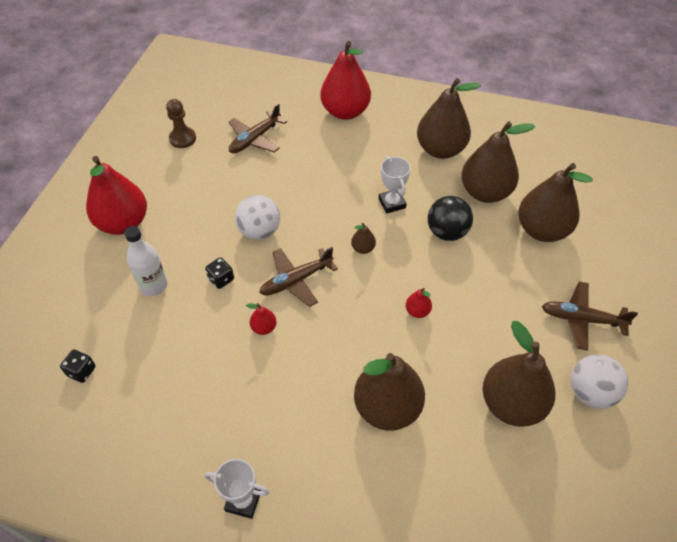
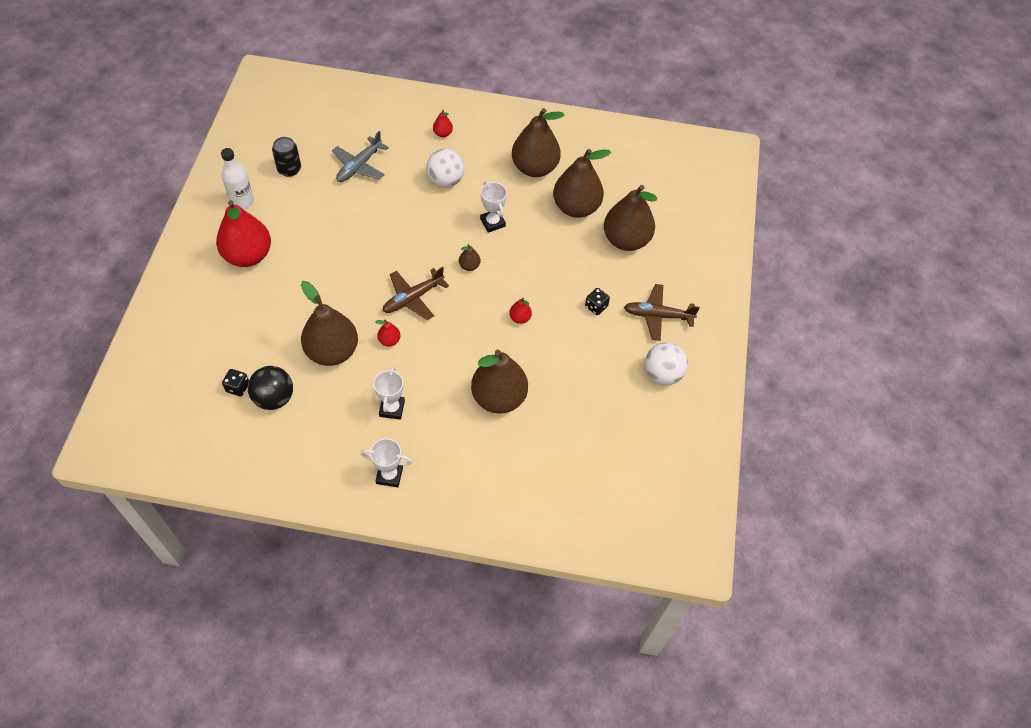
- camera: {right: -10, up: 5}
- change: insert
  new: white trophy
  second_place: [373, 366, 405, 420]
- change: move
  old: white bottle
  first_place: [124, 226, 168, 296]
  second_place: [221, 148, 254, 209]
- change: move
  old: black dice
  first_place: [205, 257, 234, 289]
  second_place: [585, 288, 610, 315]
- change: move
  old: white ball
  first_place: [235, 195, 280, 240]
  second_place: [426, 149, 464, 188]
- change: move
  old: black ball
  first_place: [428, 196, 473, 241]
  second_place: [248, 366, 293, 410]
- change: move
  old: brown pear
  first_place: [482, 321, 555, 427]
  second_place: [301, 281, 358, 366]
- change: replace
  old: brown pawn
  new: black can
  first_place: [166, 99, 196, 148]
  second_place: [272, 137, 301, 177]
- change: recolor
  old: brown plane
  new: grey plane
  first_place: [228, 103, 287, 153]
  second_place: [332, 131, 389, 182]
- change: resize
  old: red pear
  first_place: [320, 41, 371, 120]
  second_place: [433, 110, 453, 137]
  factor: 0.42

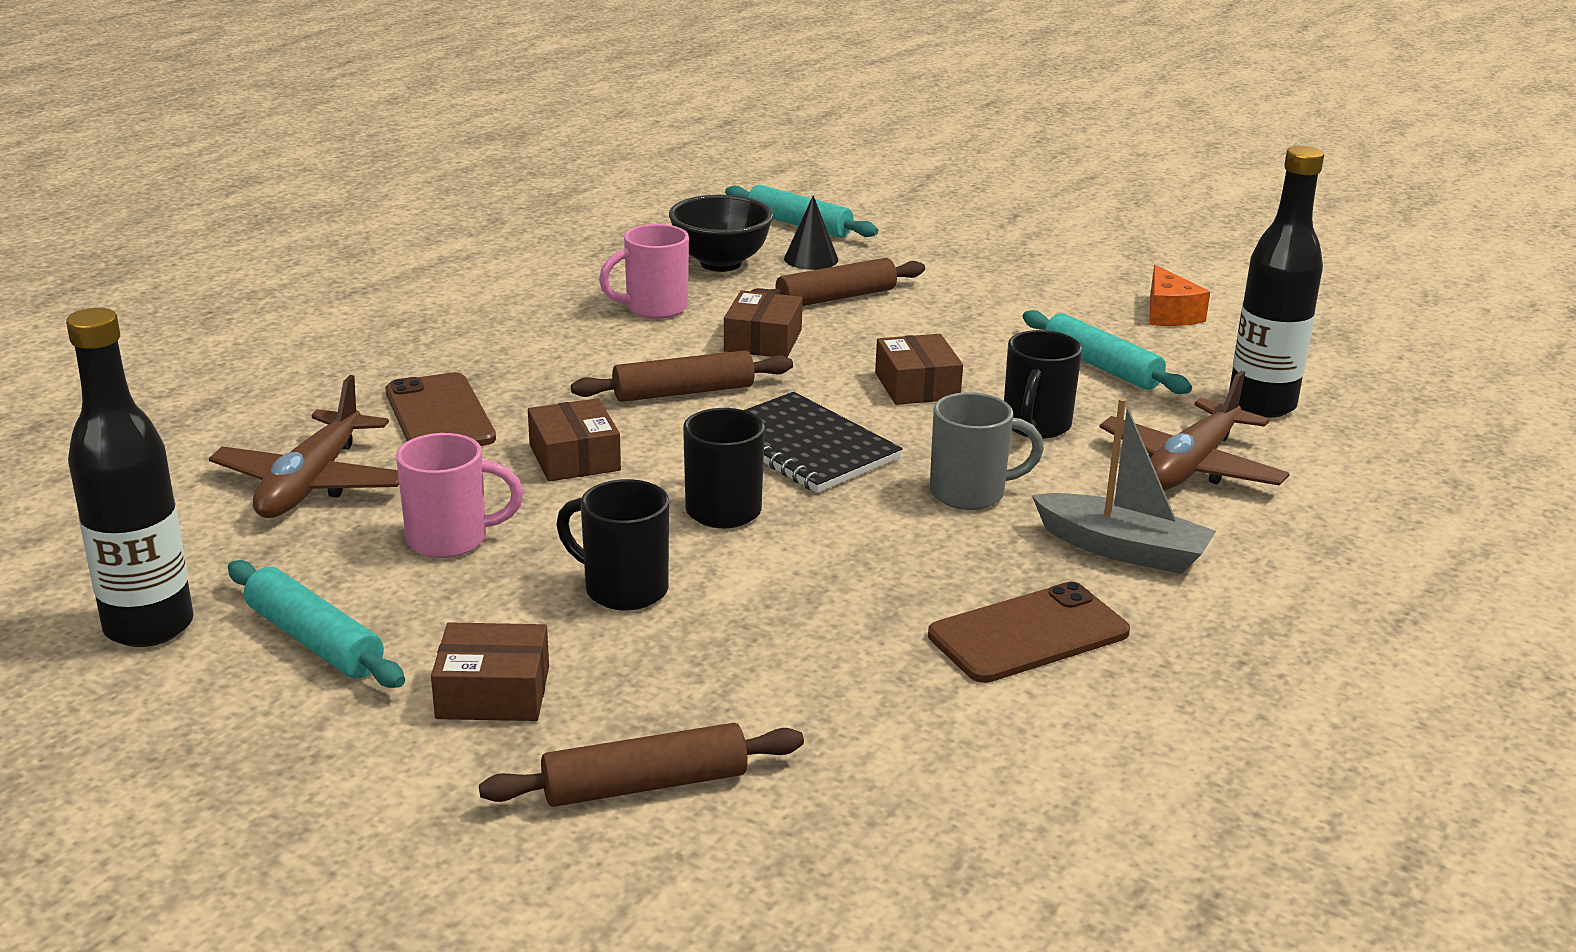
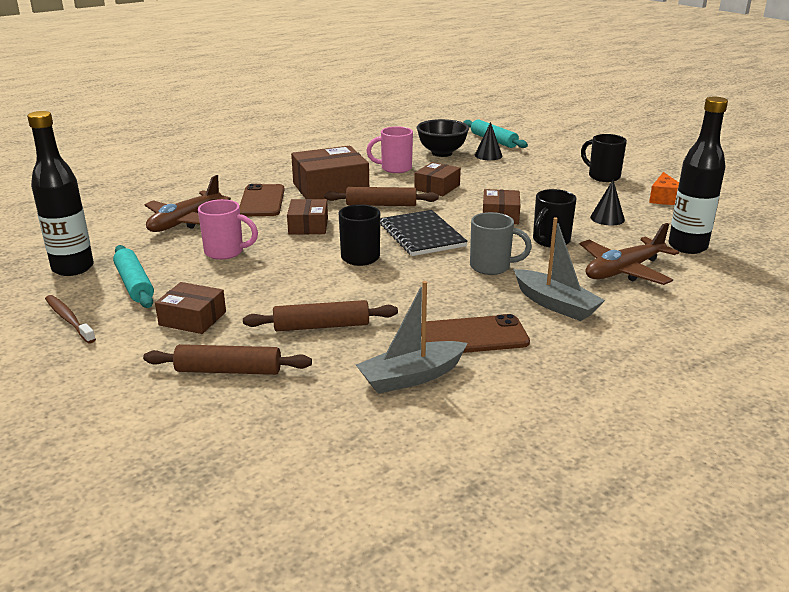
- camera: {right: 20, up: 0}
- change: insert
  new: brown toothbrush
  second_place: [45, 295, 96, 343]
- change: insert
  new: brown box
  second_place: [291, 146, 369, 199]
- change: insert
  new: grey boat
  second_place: [356, 281, 468, 394]
- change: move
  old: black mug
  first_place: [557, 479, 669, 611]
  second_place: [581, 134, 627, 182]
- change: move
  old: brown rolling pin
  first_place: [751, 258, 925, 306]
  second_place: [243, 300, 398, 331]
- change: replace
  old: turquoise rolling pin
  new: black cone
  first_place: [1022, 310, 1192, 394]
  second_place: [590, 180, 625, 226]

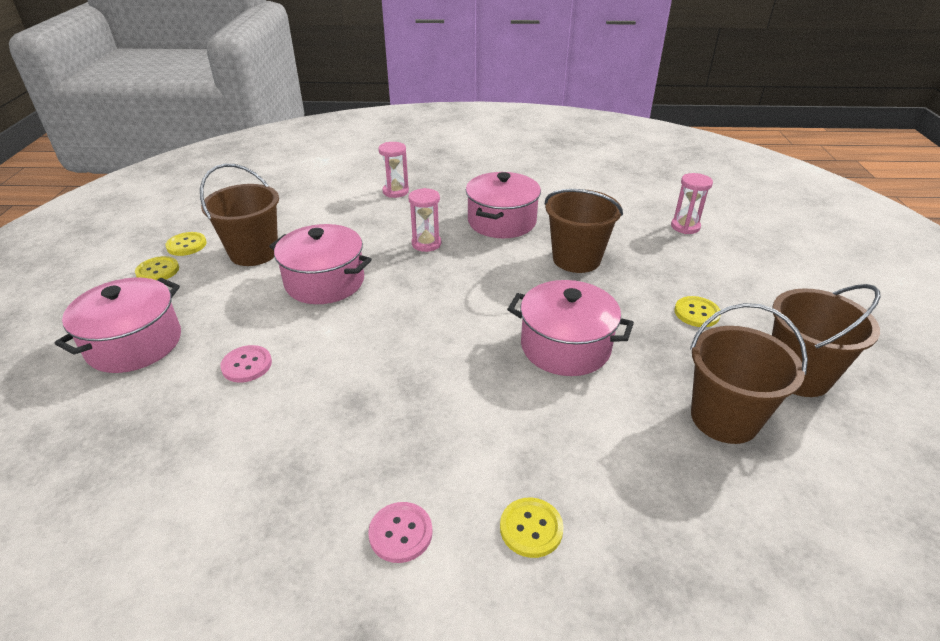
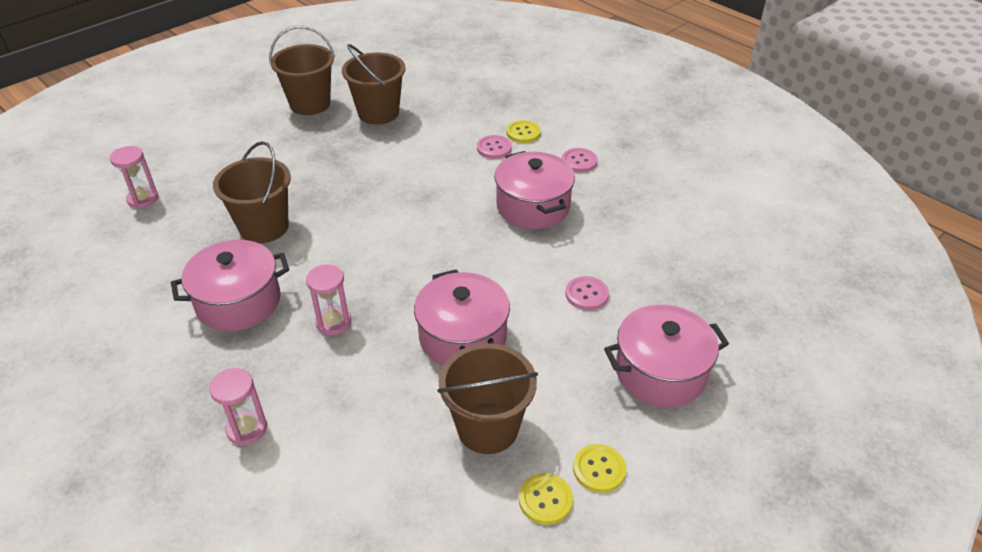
- camera: {right: -135, up: 5}
- change: delete
  old: yellow button
  first_place: [674, 296, 721, 327]
- change: insert
  new: pink button
  second_place: [477, 135, 512, 159]
- change: move
  old: pink pot
  first_place: [507, 280, 634, 376]
  second_place: [494, 151, 575, 229]

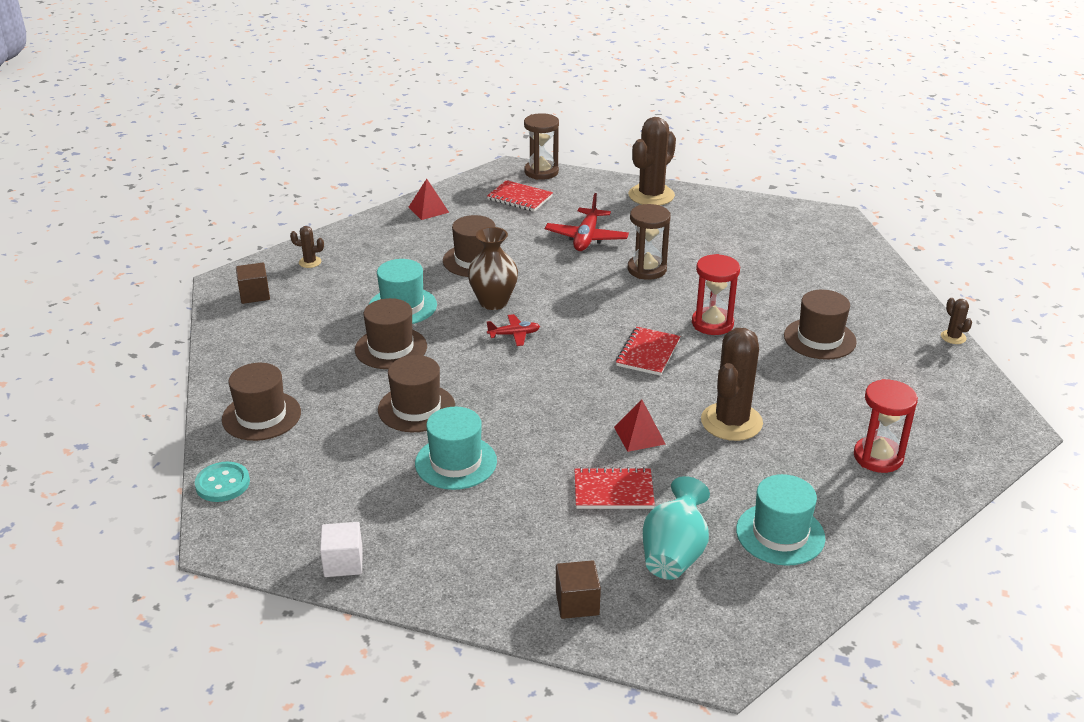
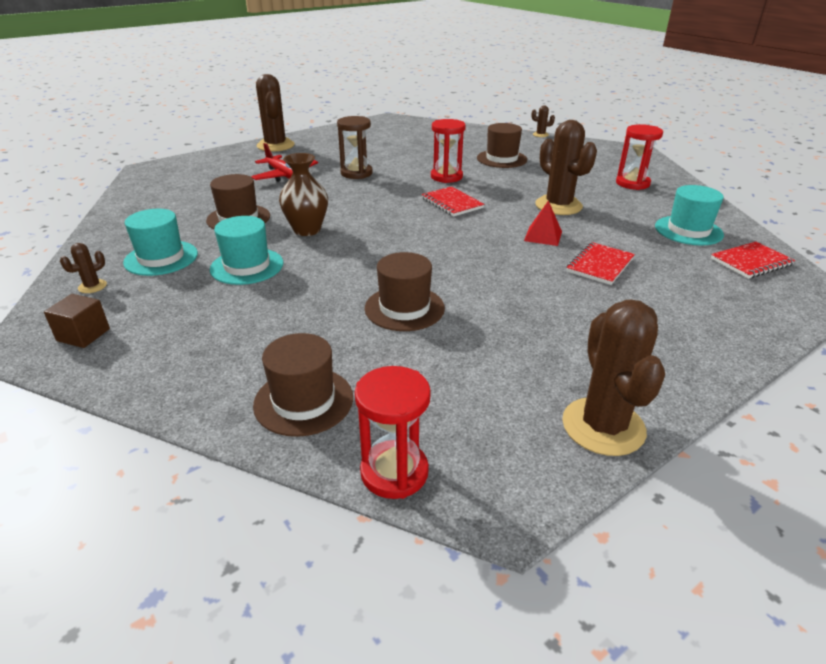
- camera: {right: -55, up: 0}
- change: delete
  old: brown hat
  first_place: [355, 298, 427, 369]
- change: delete
  old: red pyramid
  first_place: [408, 179, 449, 220]
- change: delete
  old: red plane
  first_place: [487, 314, 540, 346]
- change: delete
  old: brown hourglass
  first_place: [524, 113, 559, 180]
- change: delete
  old: brown cube
  first_place: [556, 560, 601, 619]
- change: delete
  old: turquoise vase
  first_place: [643, 476, 710, 580]
- change: move
  old: turquoise hat
  first_place: [415, 407, 497, 490]
  second_place: [123, 209, 198, 276]
- change: move
  old: red notebook
  first_place: [487, 180, 553, 212]
  second_place: [711, 242, 795, 279]
- change: replace
  old: turquoise button
  new: red hourglass
  first_place: [195, 462, 250, 502]
  second_place: [355, 366, 431, 499]
- change: replace
  old: white cube
  new: brown cactus
  first_place: [320, 522, 363, 577]
  second_place: [562, 300, 665, 456]

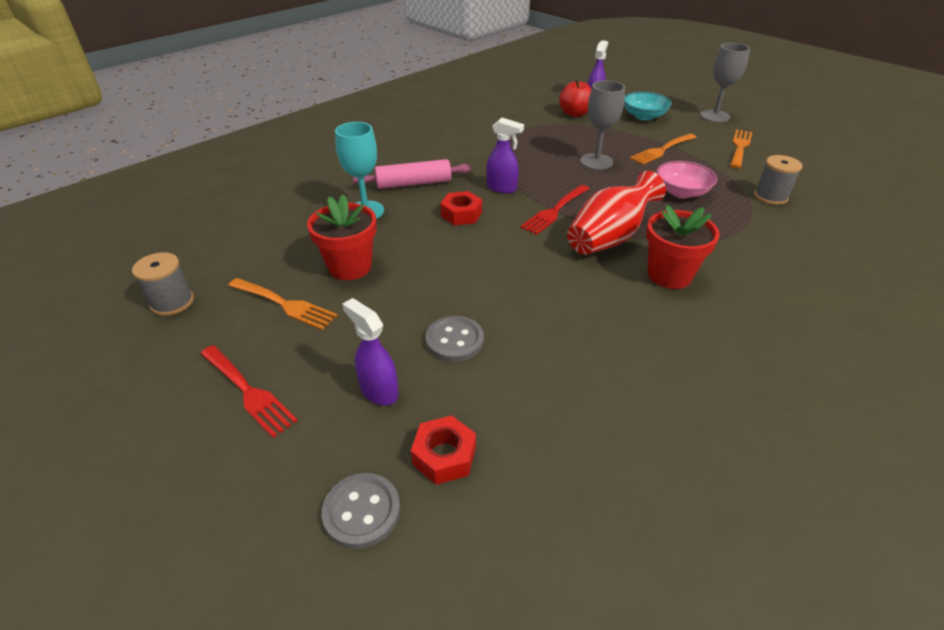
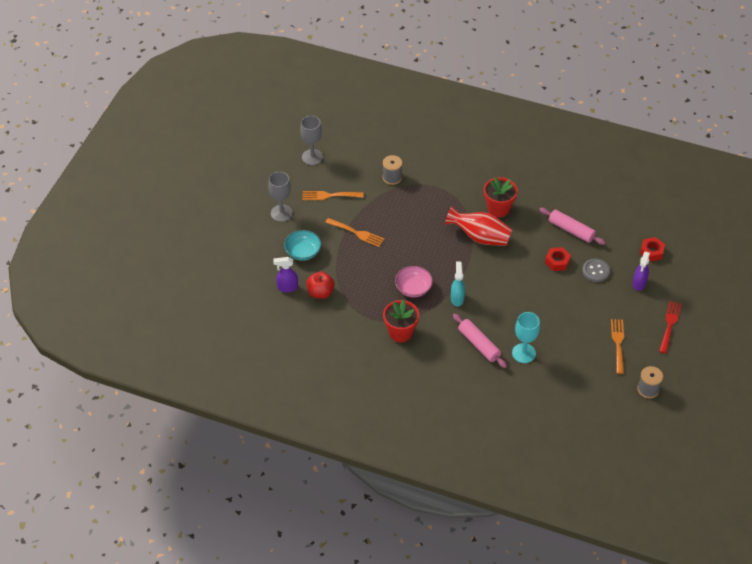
- camera: {right: -115, up: 10}
- change: delete
  old: grey button
  first_place: [322, 473, 400, 549]
- change: delete
  old: red fork
  first_place: [520, 185, 589, 235]
- change: insert
  new: pink rolling pin
  second_place: [539, 208, 606, 245]
- change: move
  old: red flower pot
  first_place: [307, 195, 377, 280]
  second_place: [383, 299, 419, 342]
- change: move
  old: red nut
  first_place: [440, 191, 482, 225]
  second_place: [545, 247, 571, 271]
- change: move
  old: grey goblet
  first_place: [580, 80, 625, 170]
  second_place: [300, 116, 323, 165]
- change: move
  old: pink bowl
  first_place: [656, 161, 717, 198]
  second_place: [395, 266, 433, 297]
- change: recolor
  old: purple spray bottle
  new: turquoise spray bottle
  first_place: [486, 118, 524, 194]
  second_place: [451, 262, 465, 307]

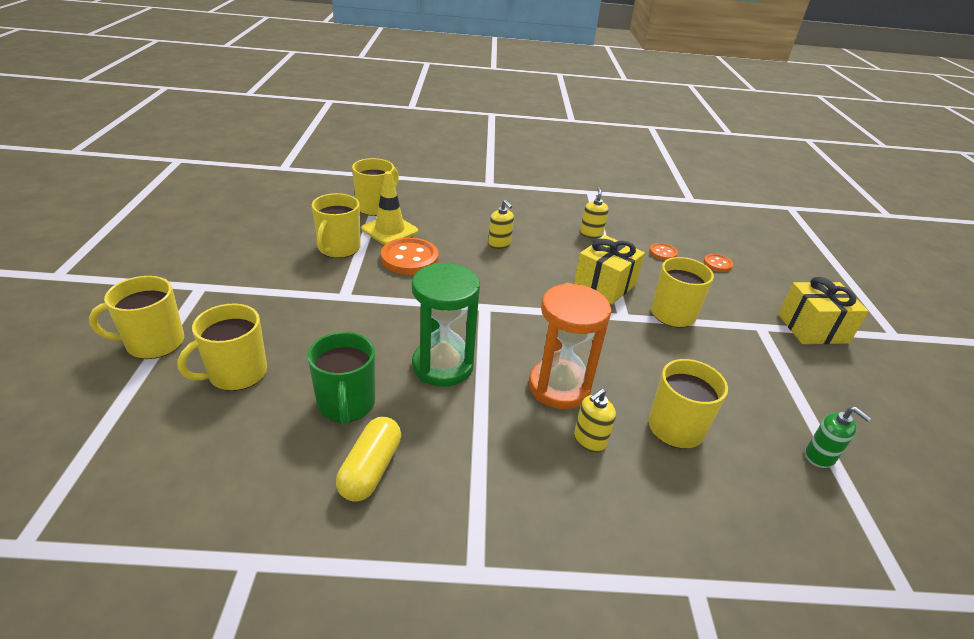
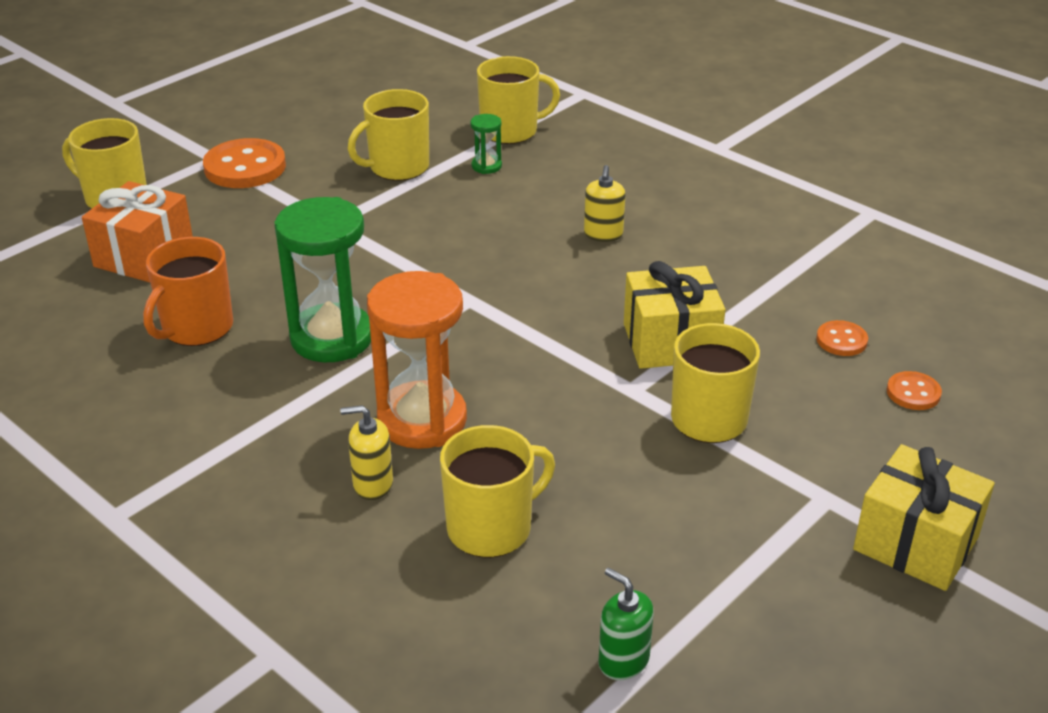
- camera: {right: 45, up: 0}
- change: delete
  old: yellow capsule
  first_place: [336, 417, 401, 502]
- change: delete
  old: yellow soap dispenser
  first_place: [580, 187, 609, 238]
- change: move
  old: orange button
  first_place: [381, 238, 439, 275]
  second_place: [203, 138, 286, 188]
- change: replace
  old: yellow mug
  new: orange gift
  first_place: [177, 304, 267, 391]
  second_place: [82, 181, 193, 282]
- change: replace
  old: yellow traffic cone
  new: green hourglass
  first_place: [361, 171, 418, 245]
  second_place: [470, 114, 502, 174]
- change: recolor
  old: green mug
  new: orange mug
  first_place: [308, 332, 375, 425]
  second_place: [143, 237, 233, 346]
- change: rotate
  old: green soap dispenser
  first_place: [805, 407, 871, 468]
  second_place: [598, 568, 654, 680]
  degrees: 135

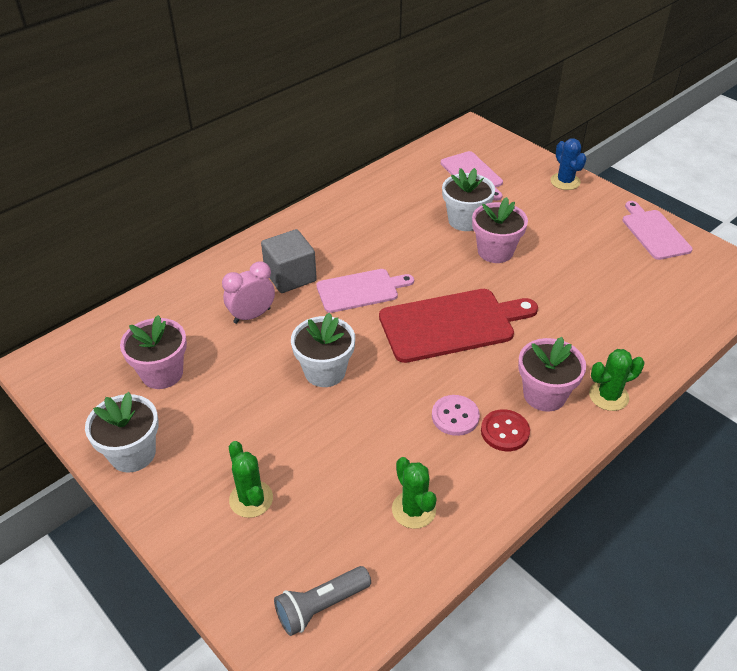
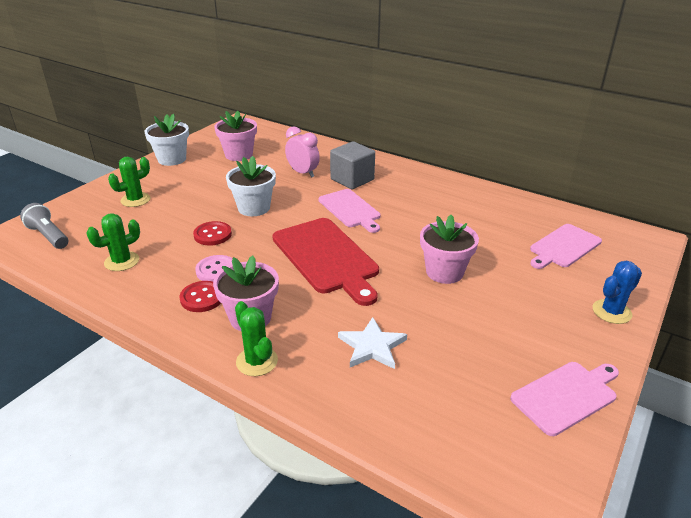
- camera: {right: 75, up: -10}
- change: delete
  old: white flower pot
  first_place: [442, 168, 495, 231]
- change: insert
  new: red button
  second_place: [193, 221, 232, 246]
- change: insert
  new: white star
  second_place: [338, 317, 407, 369]

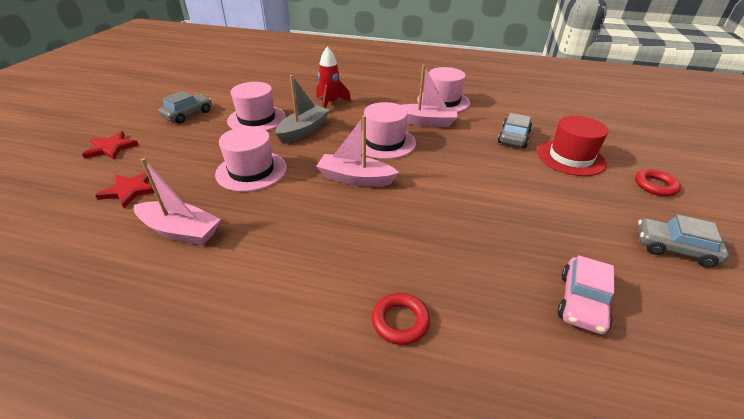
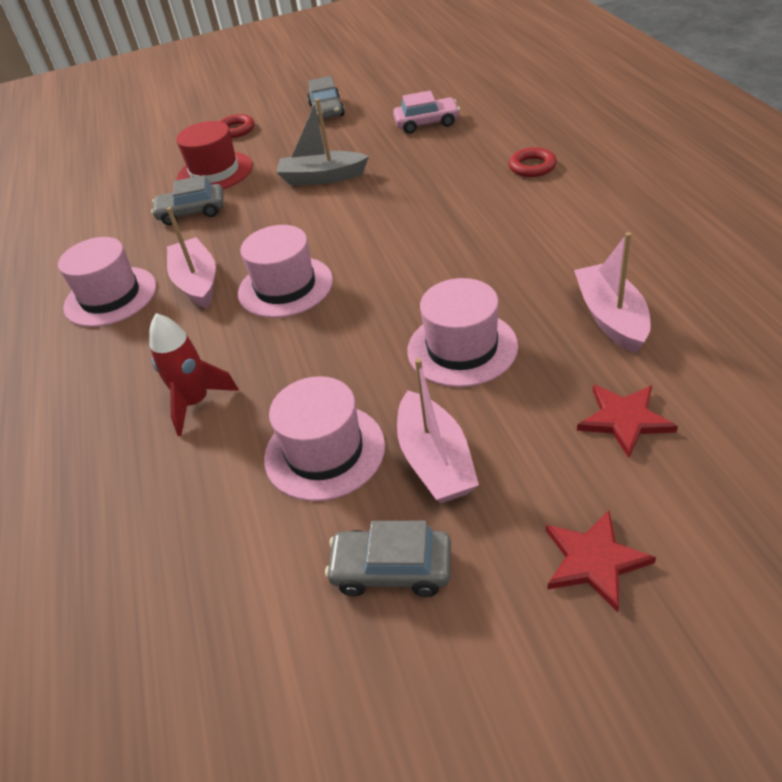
- camera: {right: -115, up: 5}
- change: move
  old: grey boat
  first_place: [275, 75, 330, 143]
  second_place: [276, 99, 369, 185]
- change: move
  old: pink boat
  first_place: [316, 115, 399, 187]
  second_place: [397, 358, 479, 503]

